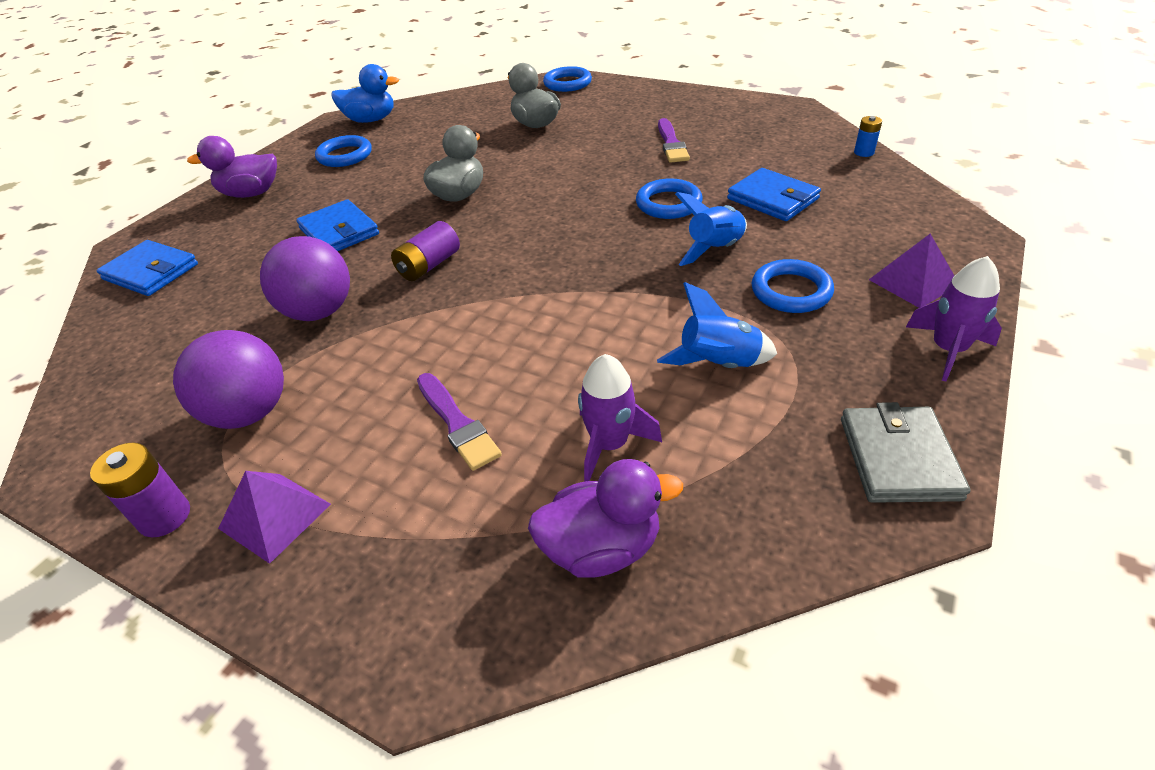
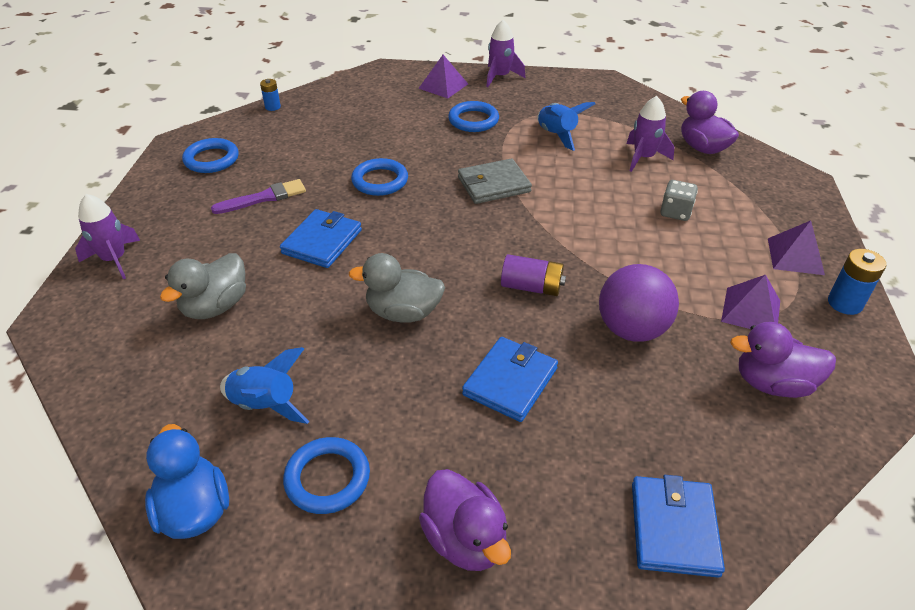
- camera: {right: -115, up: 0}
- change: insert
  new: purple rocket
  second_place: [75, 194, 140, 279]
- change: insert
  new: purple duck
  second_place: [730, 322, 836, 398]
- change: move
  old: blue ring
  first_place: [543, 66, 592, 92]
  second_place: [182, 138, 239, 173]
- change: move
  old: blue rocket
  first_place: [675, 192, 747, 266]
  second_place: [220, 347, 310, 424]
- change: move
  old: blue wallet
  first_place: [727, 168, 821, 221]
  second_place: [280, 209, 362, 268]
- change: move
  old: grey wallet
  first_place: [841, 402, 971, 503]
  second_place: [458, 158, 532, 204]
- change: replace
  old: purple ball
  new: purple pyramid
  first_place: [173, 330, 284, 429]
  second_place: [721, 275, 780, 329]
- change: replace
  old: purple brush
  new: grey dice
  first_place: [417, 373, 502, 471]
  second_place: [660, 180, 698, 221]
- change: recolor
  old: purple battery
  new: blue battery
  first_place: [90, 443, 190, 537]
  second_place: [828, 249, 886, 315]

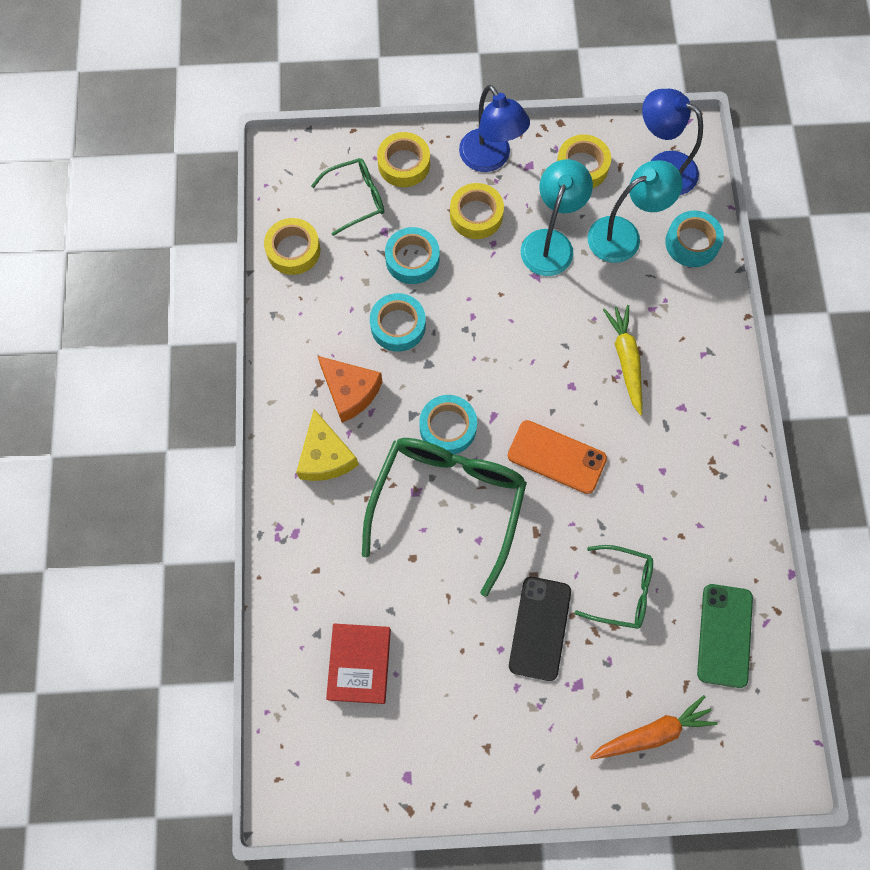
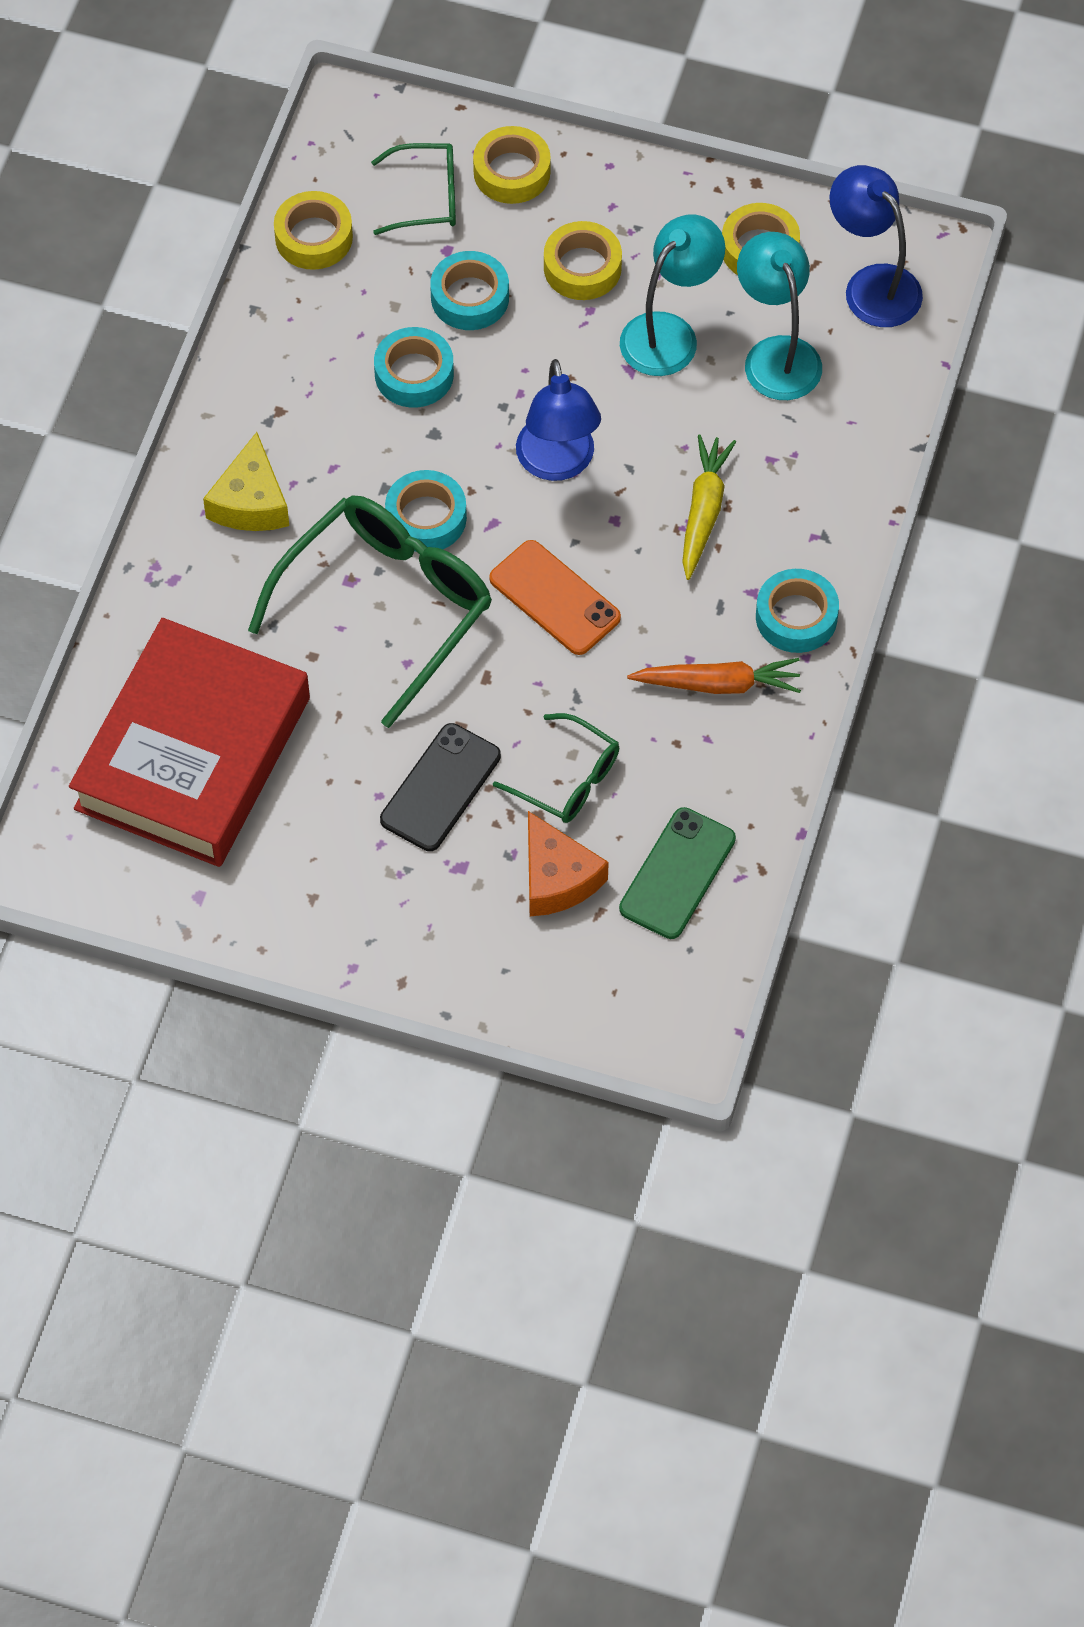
- camera: {right: 20, up: -10}
- change: move
  old: orange cheese
  first_place: [318, 356, 382, 423]
  second_place: [528, 811, 609, 916]
- change: move
  old: blue lamp
  first_place: [459, 85, 530, 172]
  second_place: [516, 359, 601, 481]
- change: move
  old: orange carrot
  first_place: [590, 695, 717, 759]
  second_place: [627, 658, 801, 694]
- change: move
  old: turquoise tape
  first_place: [665, 210, 724, 267]
  second_place: [756, 569, 839, 653]
- change: rotate
  old: turquoise lamp
  first_place: [587, 160, 683, 263]
  second_place: [737, 232, 822, 400]
  degrees: -105
- change: resize
  old: red book
  first_place: [326, 624, 391, 704]
  second_place: [69, 618, 310, 867]
  factor: 2.1

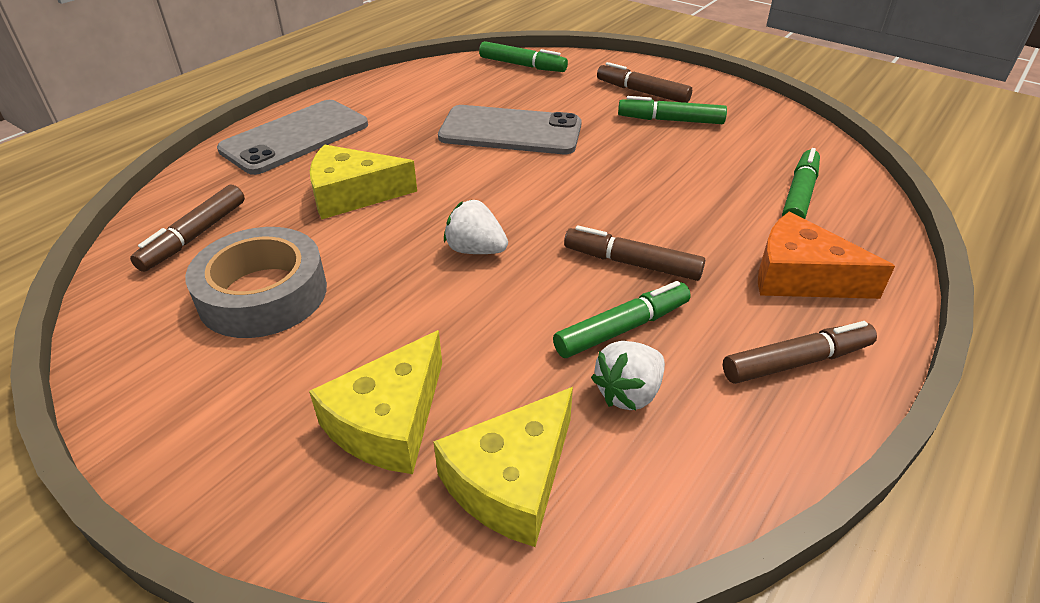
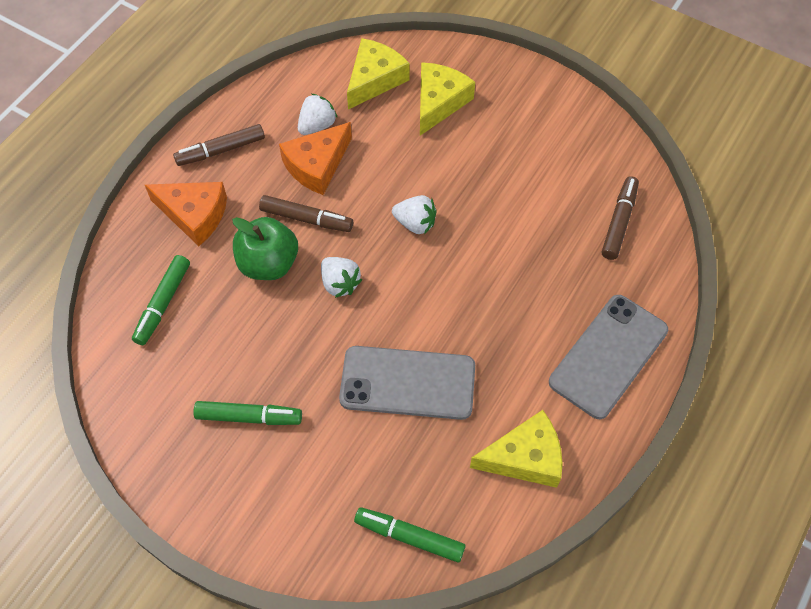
- camera: {right: 175, up: 20}
- change: delete
  old: grey tape
  first_place: [185, 227, 327, 338]
- change: delete
  old: brown marker
  first_place: [597, 62, 692, 103]
- change: insert
  new: green apple
  second_place: [232, 217, 298, 280]
- change: insert
  new: white strawberry
  second_place: [321, 257, 362, 298]
- change: move
  old: yellow cheese
  first_place: [310, 144, 417, 220]
  second_place: [470, 410, 563, 488]
- change: replace
  old: green marker
  new: orange cheese
  first_place: [553, 281, 691, 358]
  second_place: [279, 122, 352, 195]

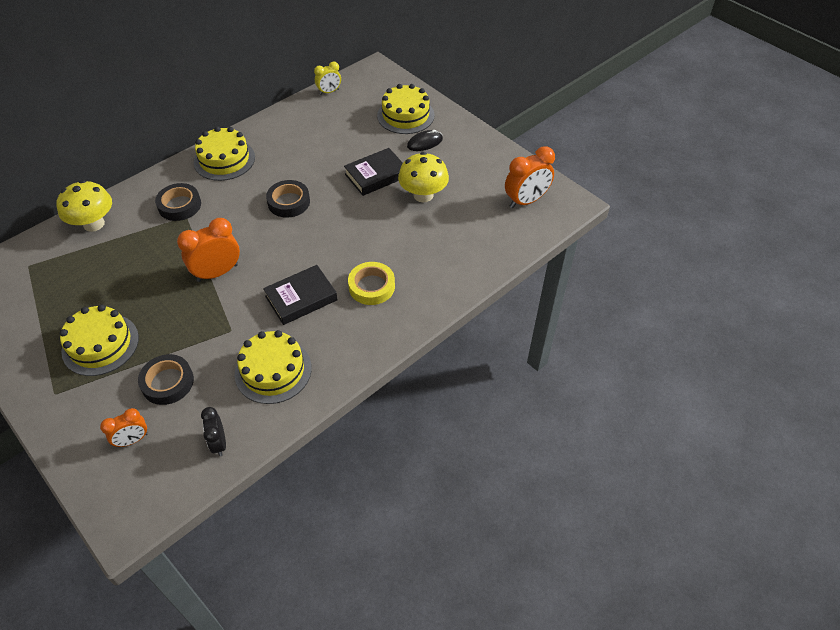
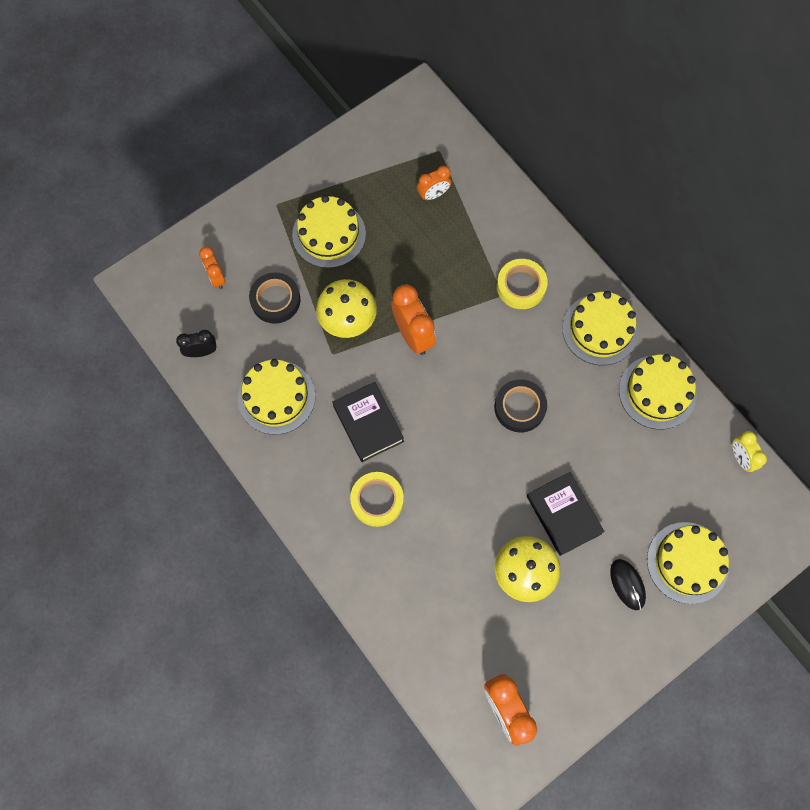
- camera: {right: 95, up: 20}
- change: insert
  new: orange clock
  second_place: [417, 166, 451, 201]
- change: insert
  new: yellow cake
  second_place: [619, 354, 697, 429]
- change: move
  old: yellow mushroom
  first_place: [56, 180, 112, 232]
  second_place: [316, 279, 377, 338]
- change: recolor
  old: black tape
  new: yellow tape
  first_place: [155, 183, 201, 221]
  second_place: [497, 259, 548, 309]

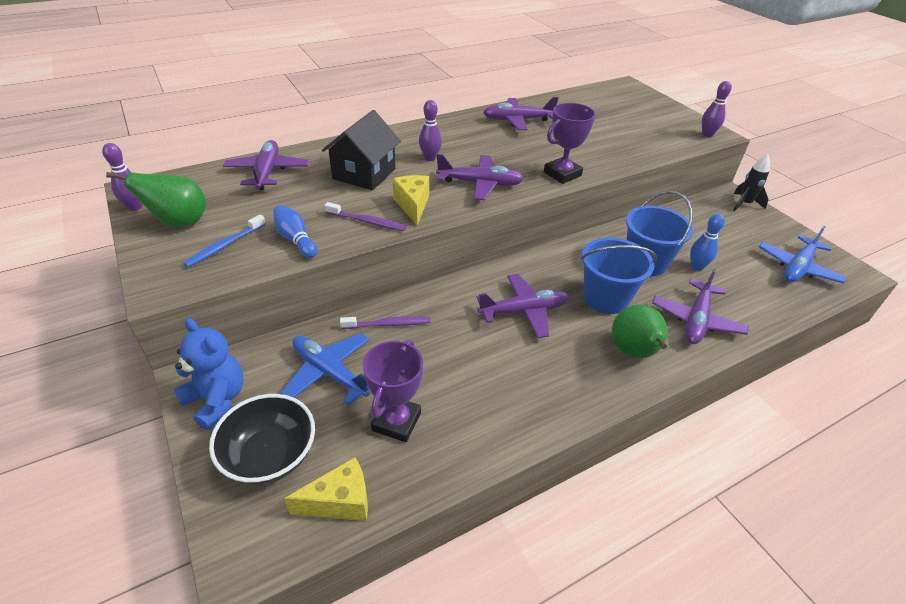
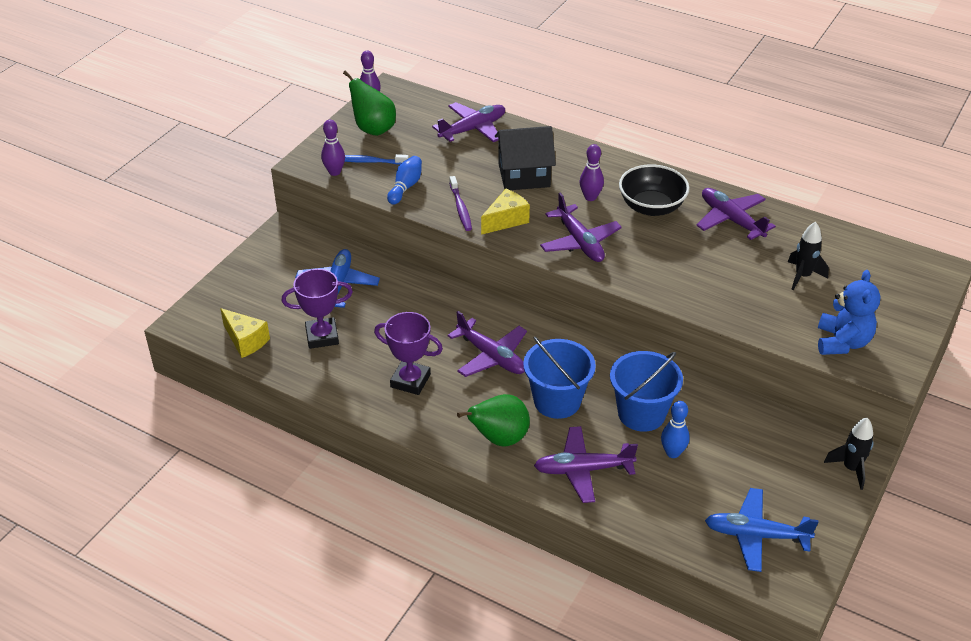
- camera: {right: 60, up: 0}
- change: delete
  old: purple toothbrush
  first_place: [340, 316, 431, 329]
- change: insert
  new: black rocket
  second_place: [788, 222, 829, 291]
- change: move
  old: blue teddy bear
  first_place: [174, 318, 244, 430]
  second_place: [818, 270, 881, 355]
- change: move
  old: black bowl
  first_place: [209, 394, 315, 485]
  second_place: [619, 165, 690, 216]
- change: move
  old: purple trophy
  first_place: [544, 103, 596, 184]
  second_place: [374, 312, 443, 395]
- change: move
  old: purple bowling pin
  first_place: [702, 81, 732, 137]
  second_place: [321, 120, 345, 176]

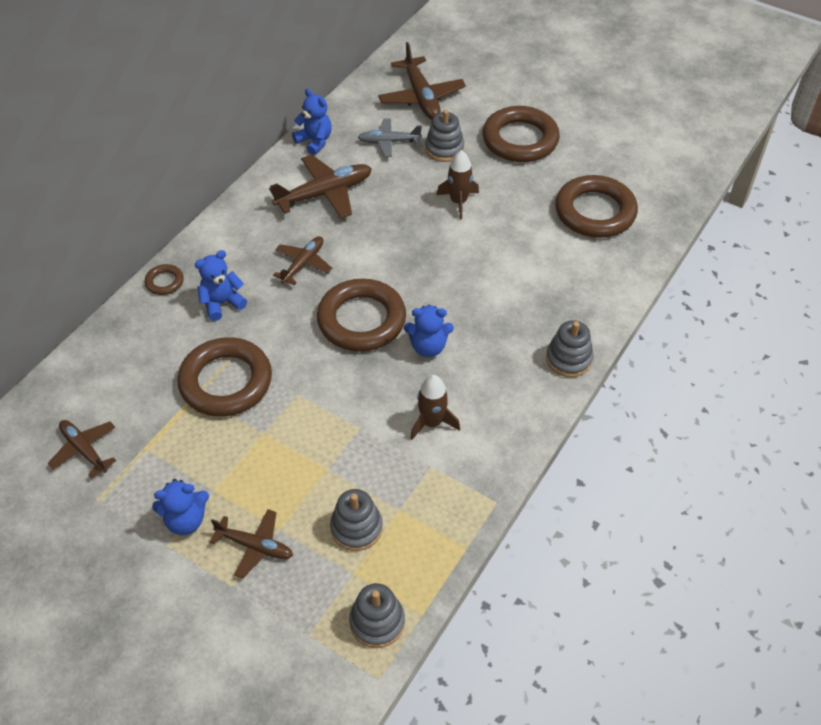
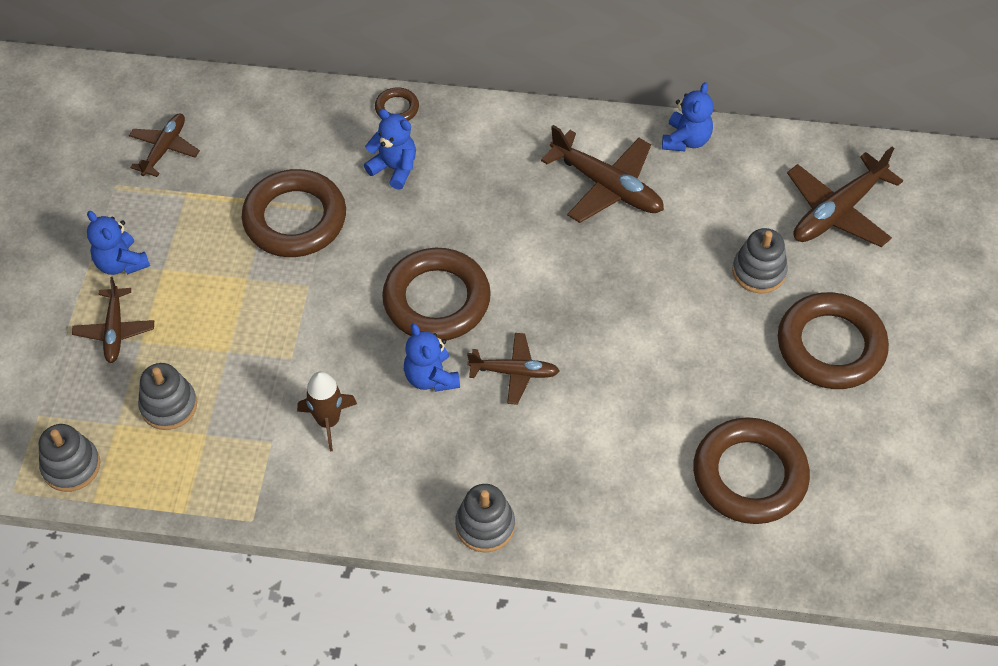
- camera: {right: 65, up: 5}
- change: delete
  old: grey plane
  first_place: [358, 118, 422, 157]
- change: delete
  old: brown rocket
  first_place: [436, 150, 479, 219]
- change: move
  old: brown plane
  first_place: [273, 236, 333, 285]
  second_place: [467, 333, 559, 405]

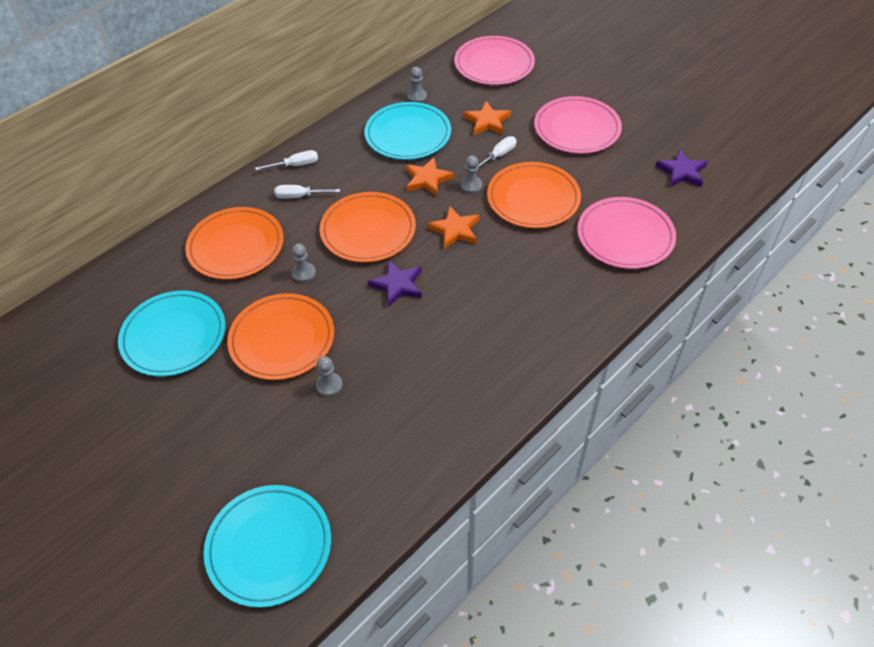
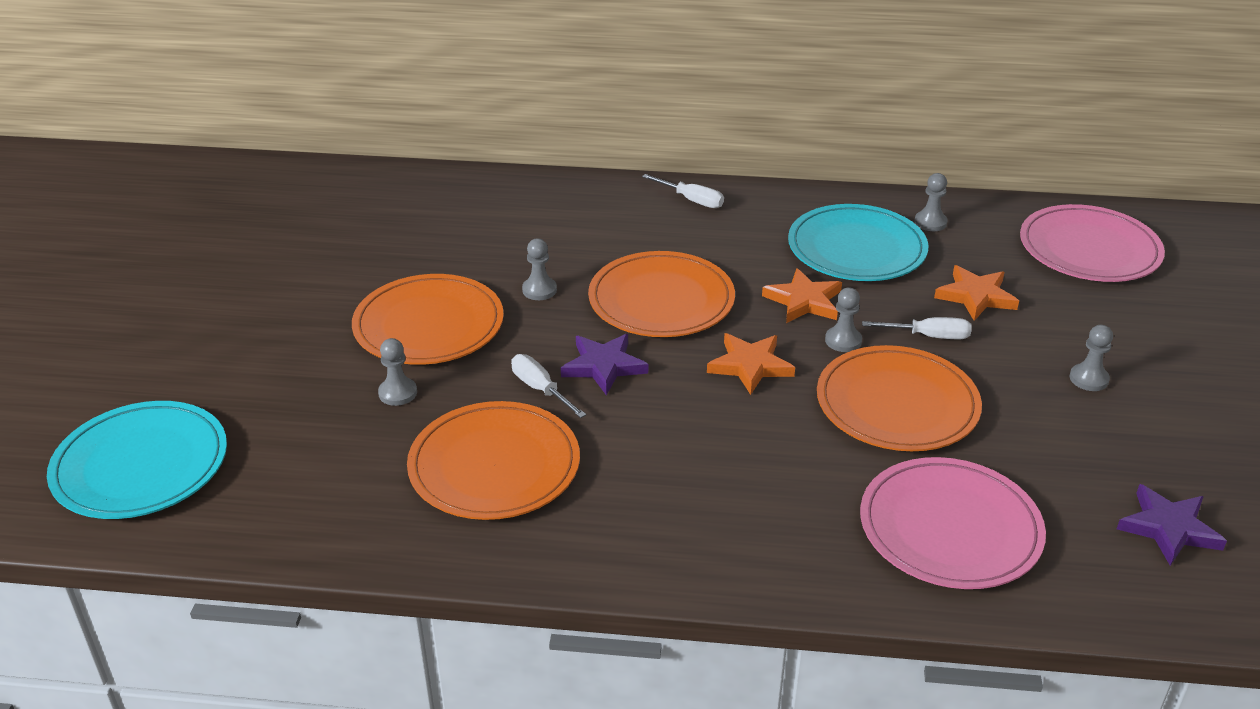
- camera: {right: 50, up: -15}
- change: delete
  old: turquoise plate
  first_place: [118, 291, 225, 376]
- change: move
  old: orange plate
  first_place: [185, 207, 284, 280]
  second_place: [407, 401, 580, 520]
- change: move
  old: white screwdriver
  first_place: [275, 185, 340, 199]
  second_place: [511, 354, 586, 418]
- change: replace
  old: pink plate
  new: grey pawn
  first_place: [534, 96, 622, 154]
  second_place: [1070, 325, 1113, 391]

